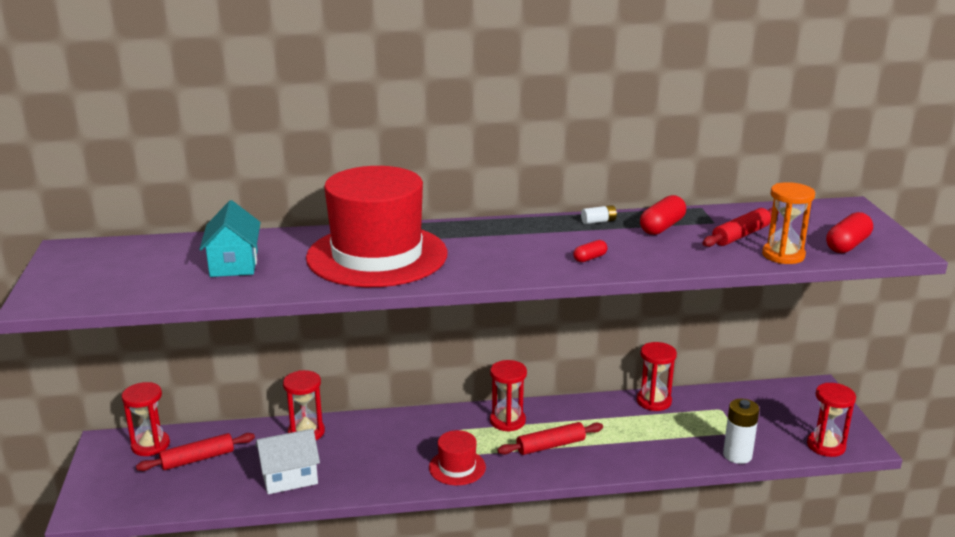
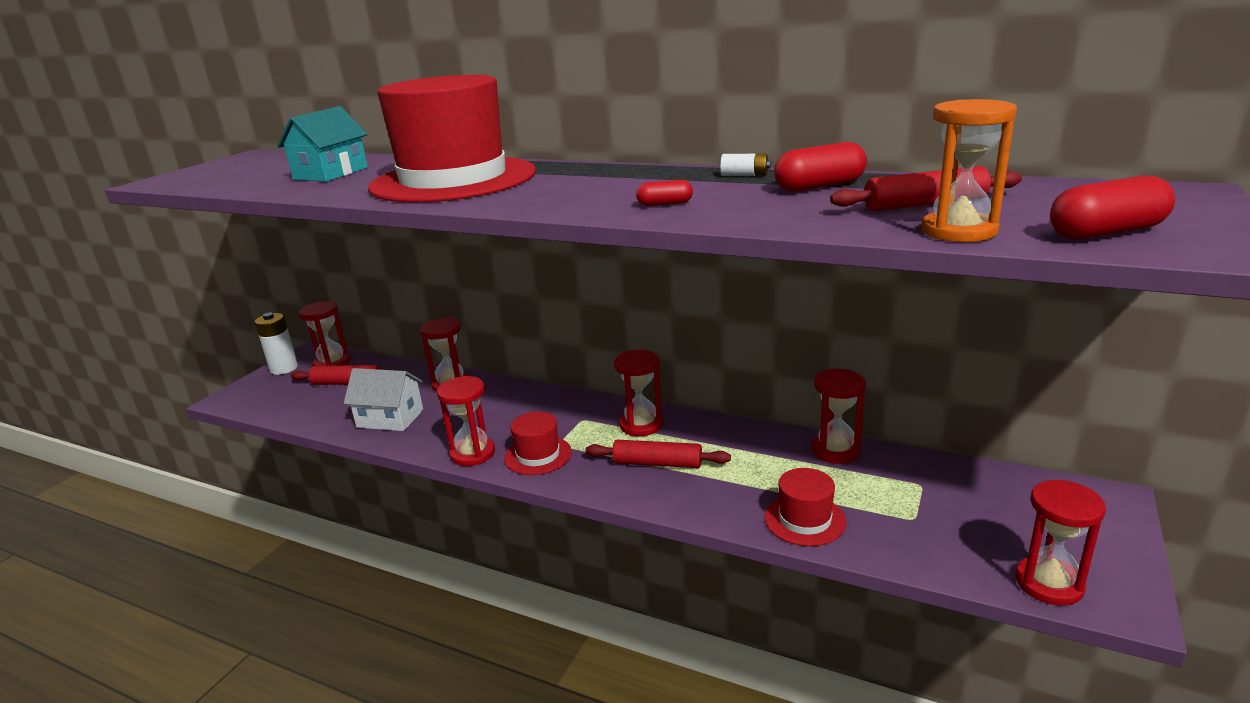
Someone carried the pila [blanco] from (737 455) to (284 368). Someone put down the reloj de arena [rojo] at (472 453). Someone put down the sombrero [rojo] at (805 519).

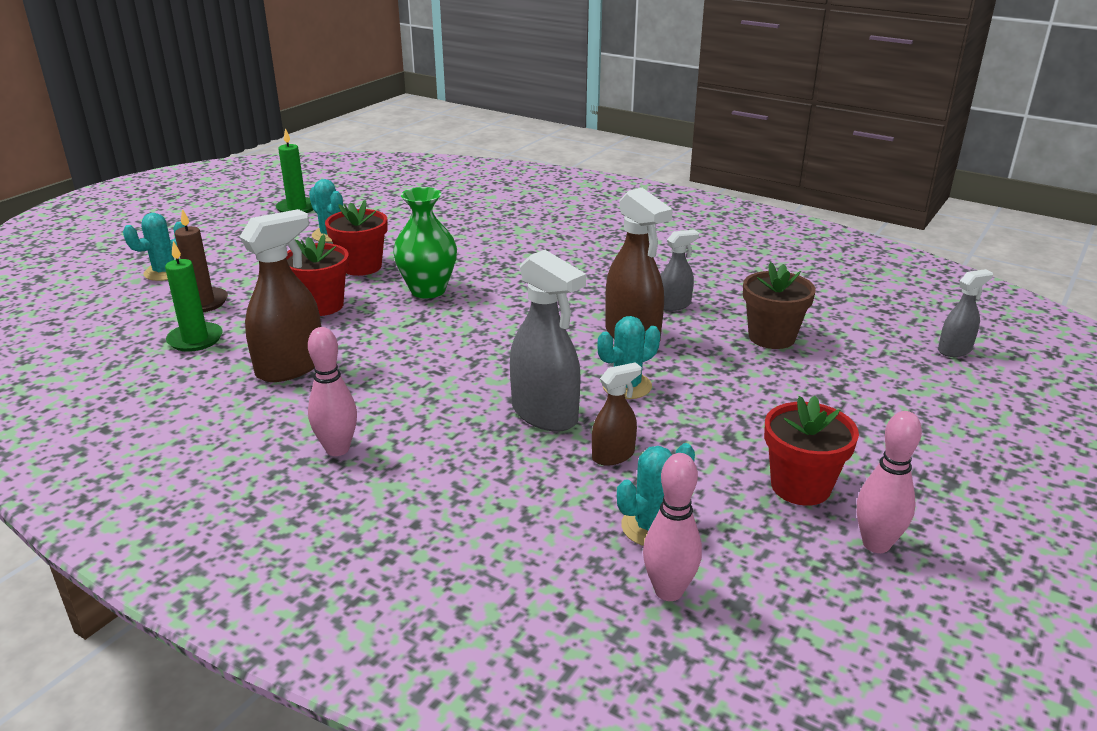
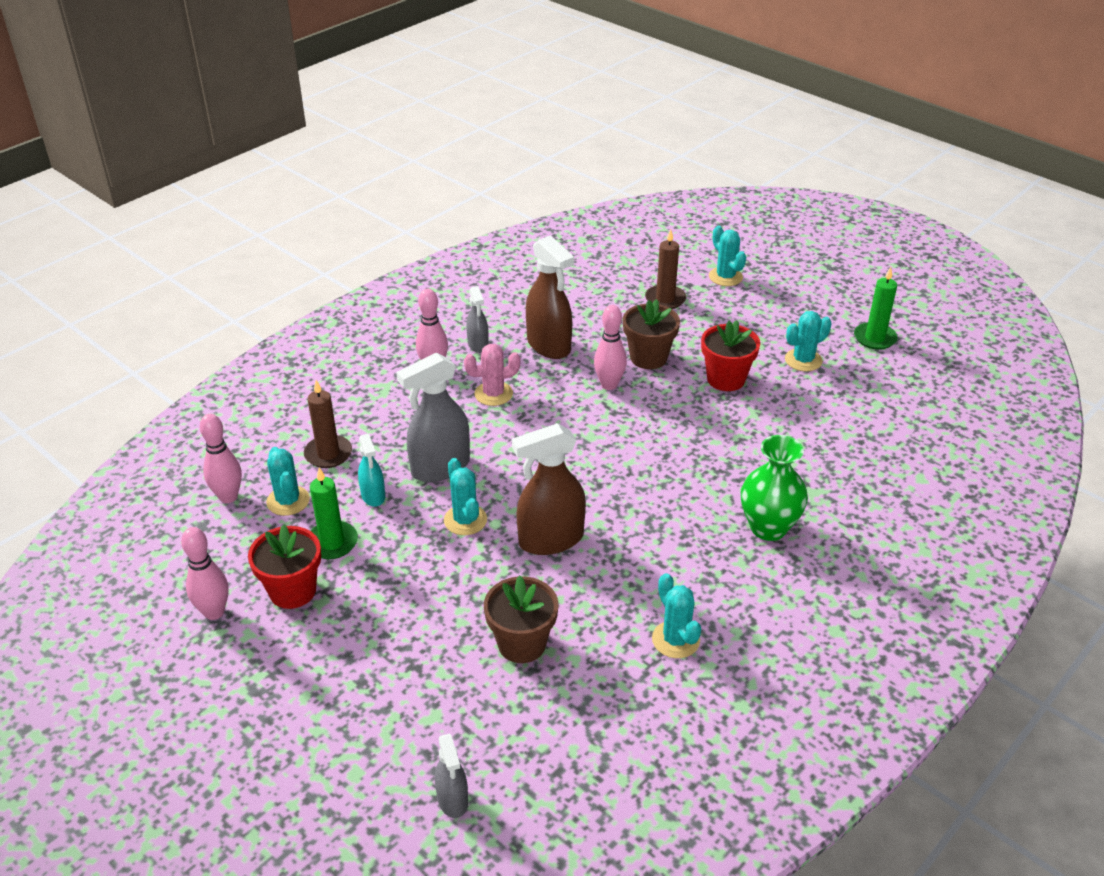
Someone carried the florero [verde] from (428 290) to (768 527). Someone carried the pulverizador [gris] from (674 305) to (478 345). Someone repainted the maceta [rojo] at (321 306), which became the maceta [marrón] at (648 357). Someone carried the vela [verde] from (195 339) to (332 542). Someone repainted the pulverizador [marrón] at (613 455), which became the pulverizador [turquesa] at (373 496). Someone put down the bolo [rosa] at (609 385). Someone put down the cactus [rosa] at (493 394). Someone put down the vela [marrón] at (328 454). Someone put down the cactus [turquesa] at (675 640).

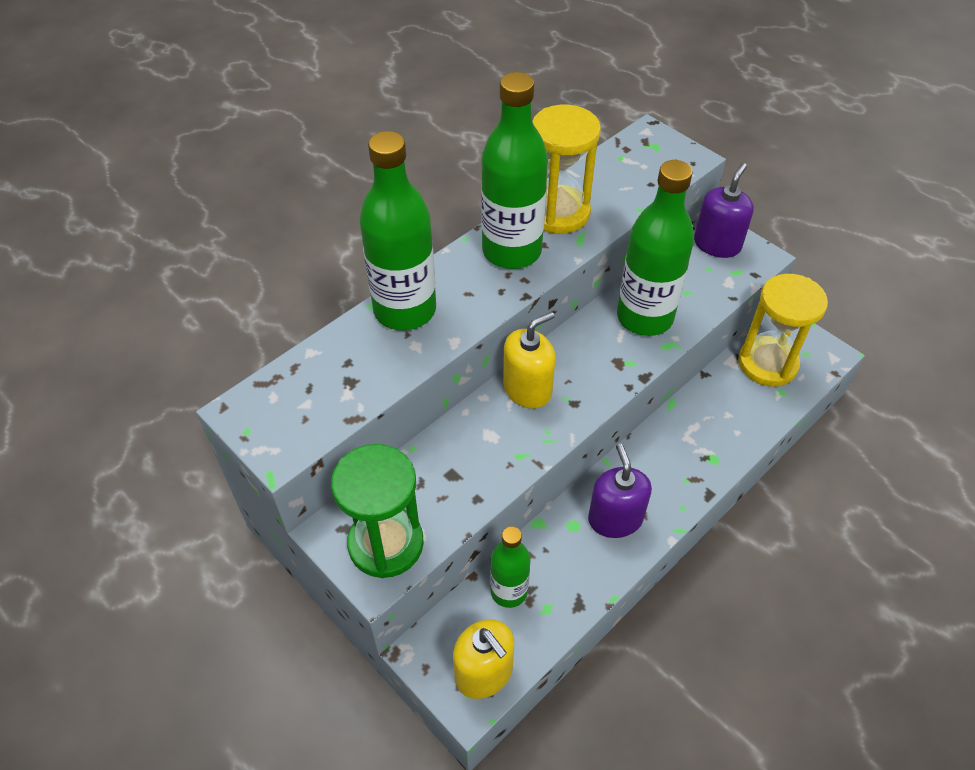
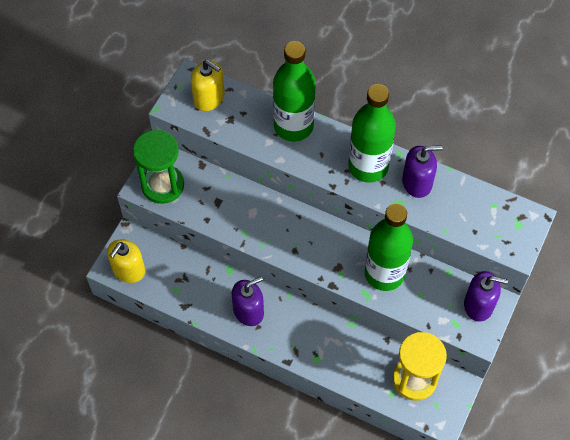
Someone swapped the reloj de arena [amarillo] at (558 212) for the dispensador de jabón [morado] at (417 182). Someone carried the dispensador de jabón [amarillo] from (527 389) to (209 98). Someone took away the botella [verde] at (509 591).

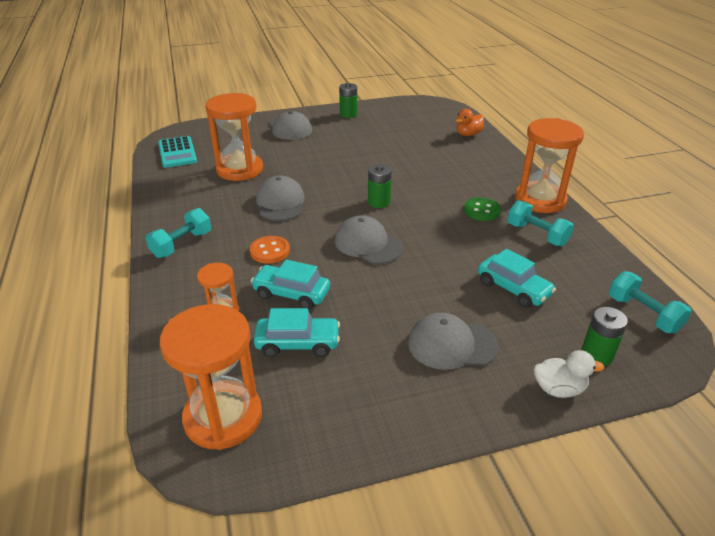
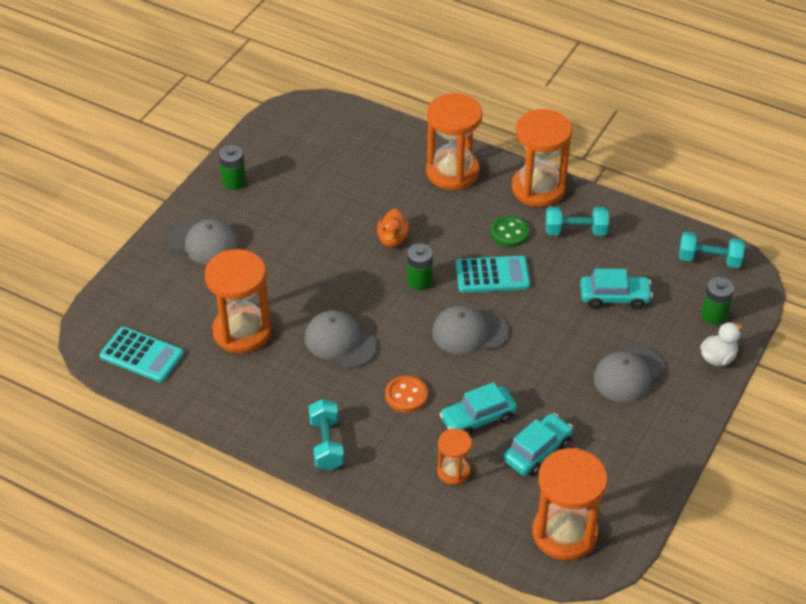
Someone carried the pato [naranja] from (468 134) to (392 239). Someone put down the reloj de arena [naranja] at (452 172). Someone put down the calculadora [turquesa] at (492 275).

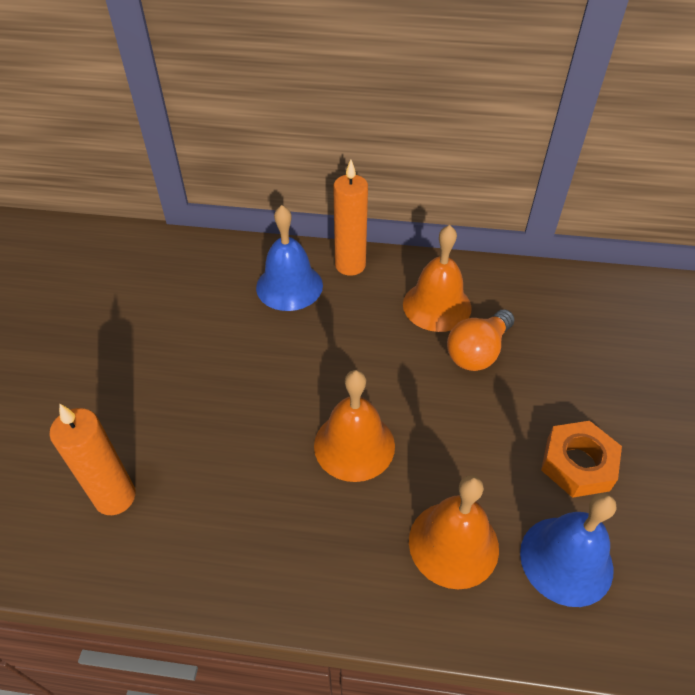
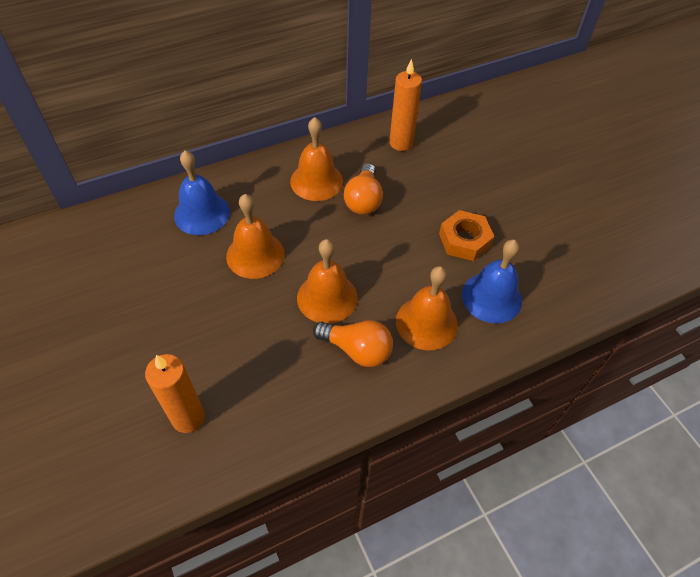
Someone carried the vela [naranja] from (350 265) to (401 143). Someone put down the campana [naranja] at (255 255). Someone put down the bombilla [naranja] at (357 350).

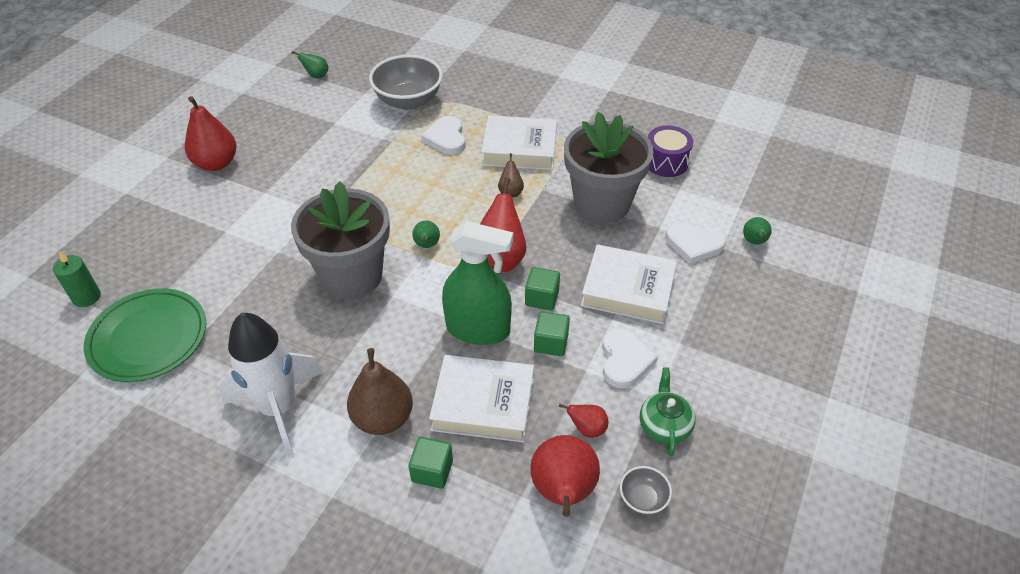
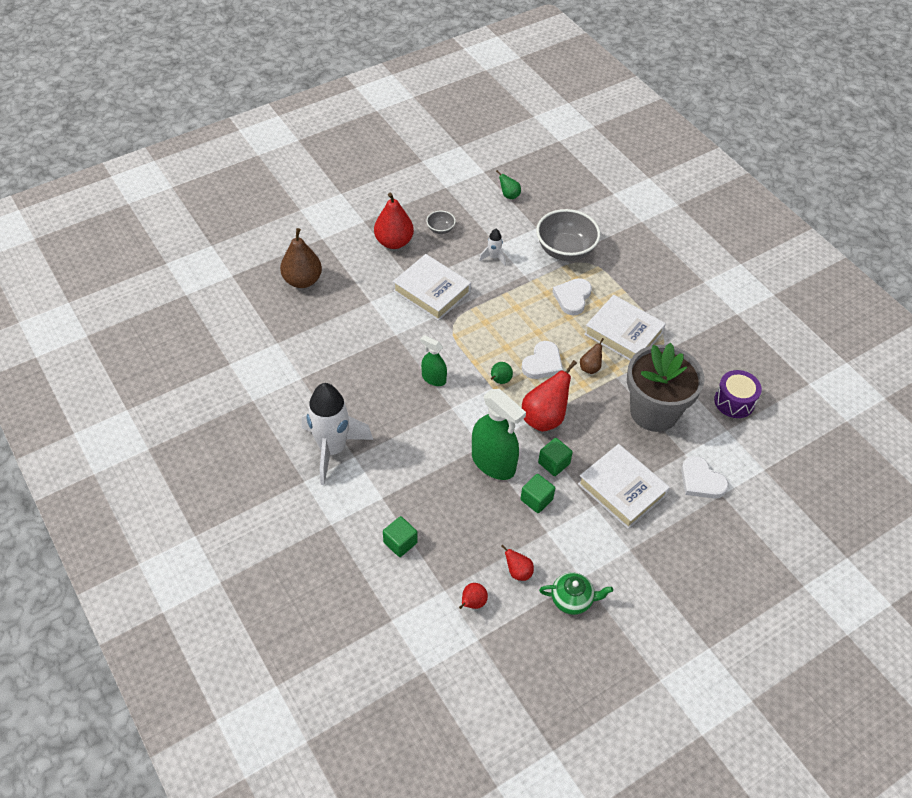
Someone swapped the maceta [gris] at (352 276) for the pulverizador [verde] at (433 378). Someone took away the pera [verde] at (754 242). Someone took away the vela [verde] at (86 297). Someone took away the plato [verde] at (148 338). Someone carried the corazón [blanco] from (624 360) to (542 363). Someone carried the pera [marrón] from (383 418) to (302 280). Someone carried the libro [blanco] from (483 403) to (432 291). Someone rotated the tetera [verde] at (664 425) by 60 degrees clockwise. Someone scaled the pera [rojo] at (563 492) by 0.51. Someone carried the cuenco [gris] from (643 499) to (440 229). Someone put down the cohete [blanco] at (493 257).

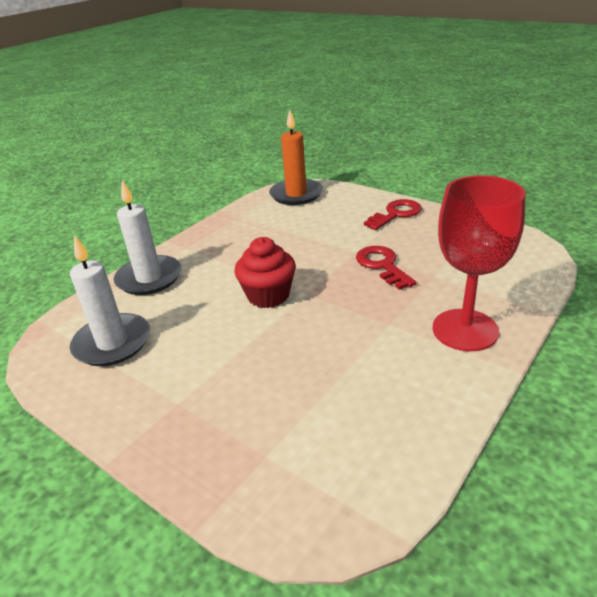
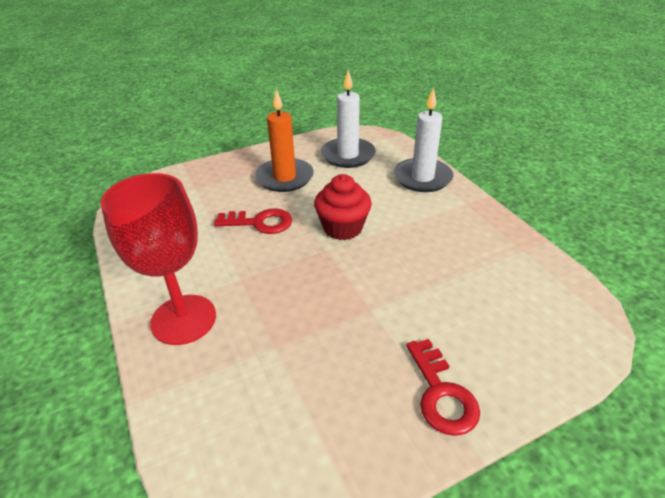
Someone carried the vela [naranja] from (296 194) to (285 178). Someone carried the llave [rojo] from (382 265) to (260 223).

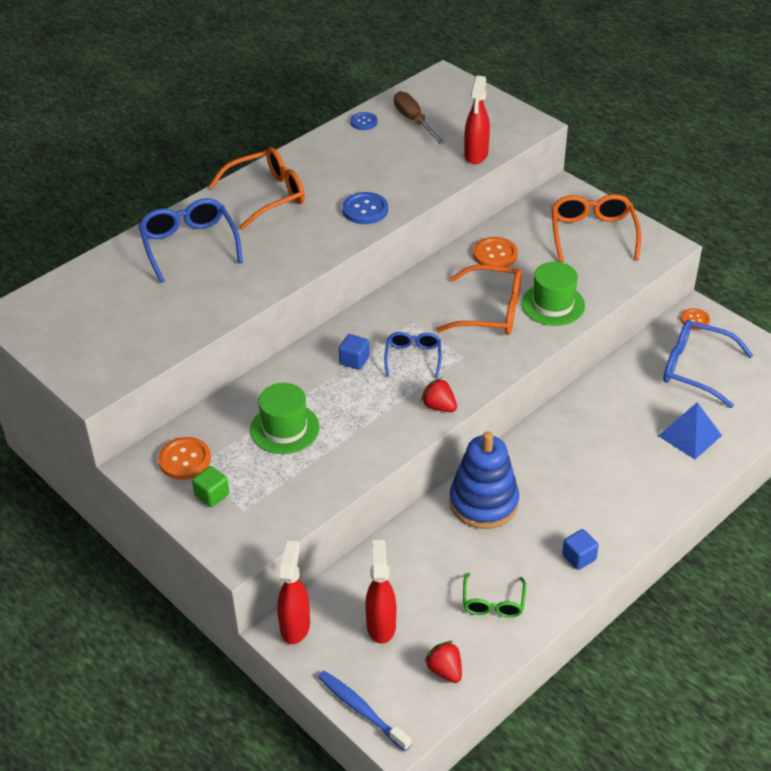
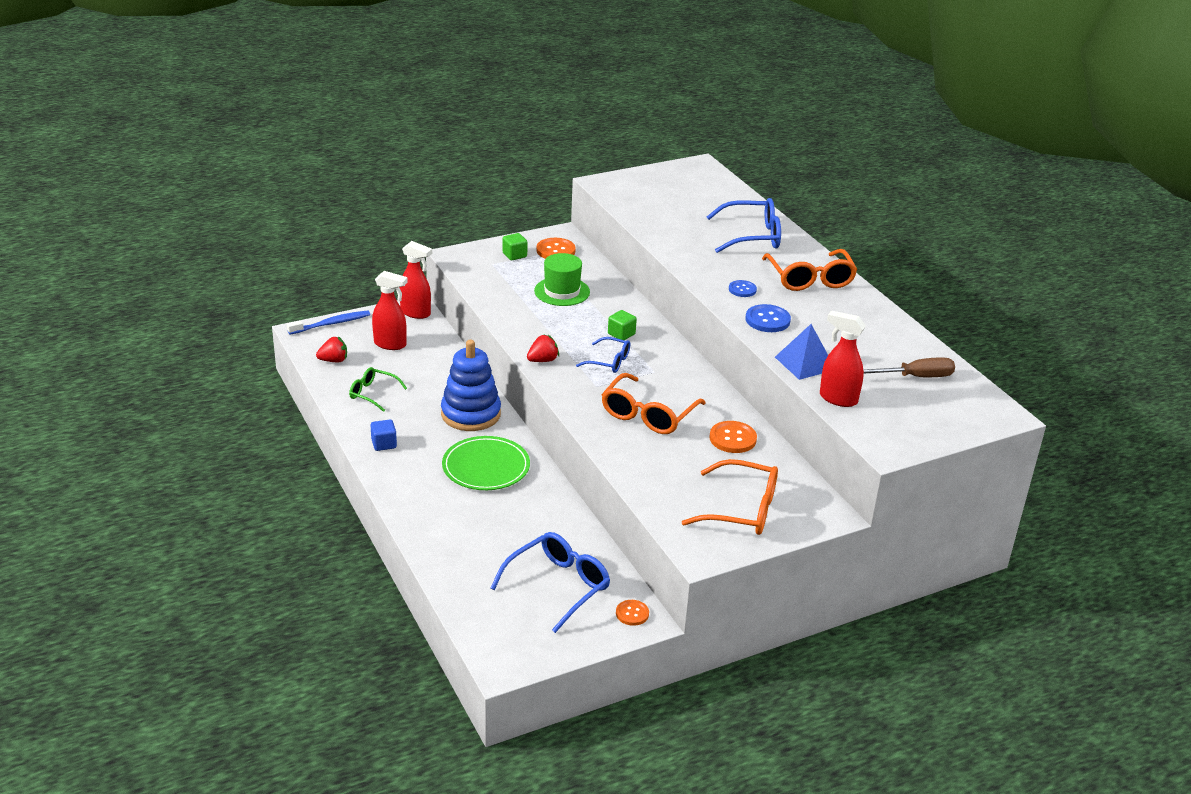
Someone carried the botón [azul] from (364 122) to (742 289). Someone took away the sombrero [verde] at (553 304). Someone repainted the cubo [azul] at (354 360), which became the cubo [verde] at (621 334). Someone carried the pirámide [azul] from (690 435) to (805 363). Someone put down the plato [verde] at (486 467).

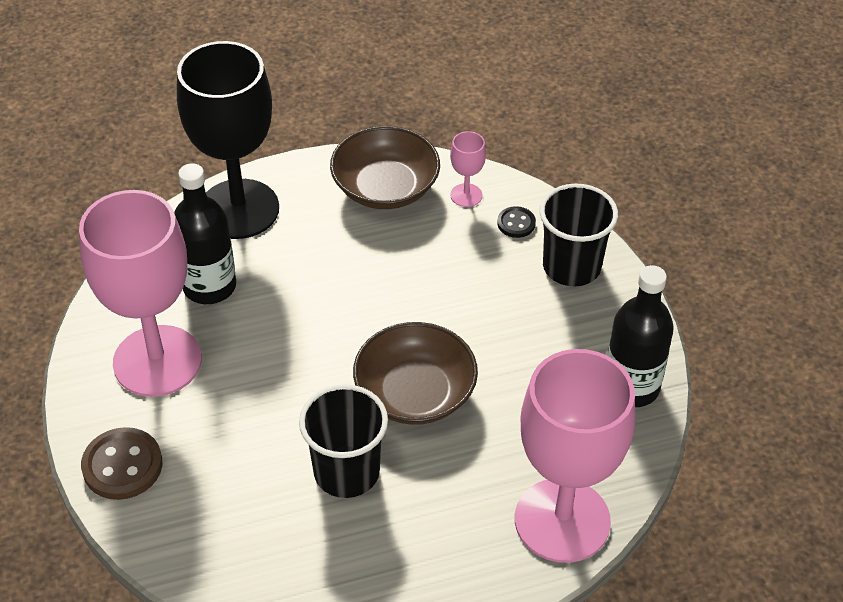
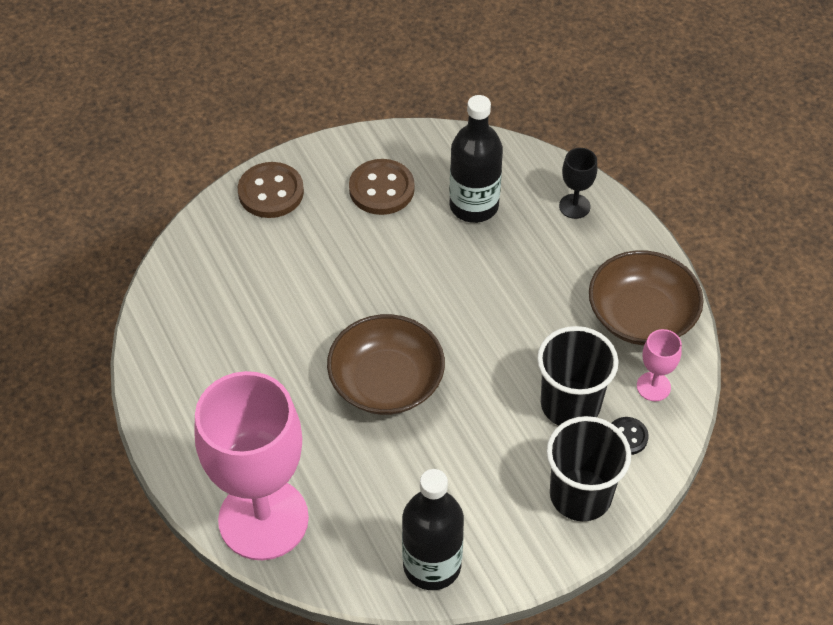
Someone scaled the copa [negro] at (239 209) by 0.40. Someone swapped the copa [rosa] at (157 361) for the botón [marrón] at (381 189). Someone carried the vaso [negro] from (346 472) to (570 404).

